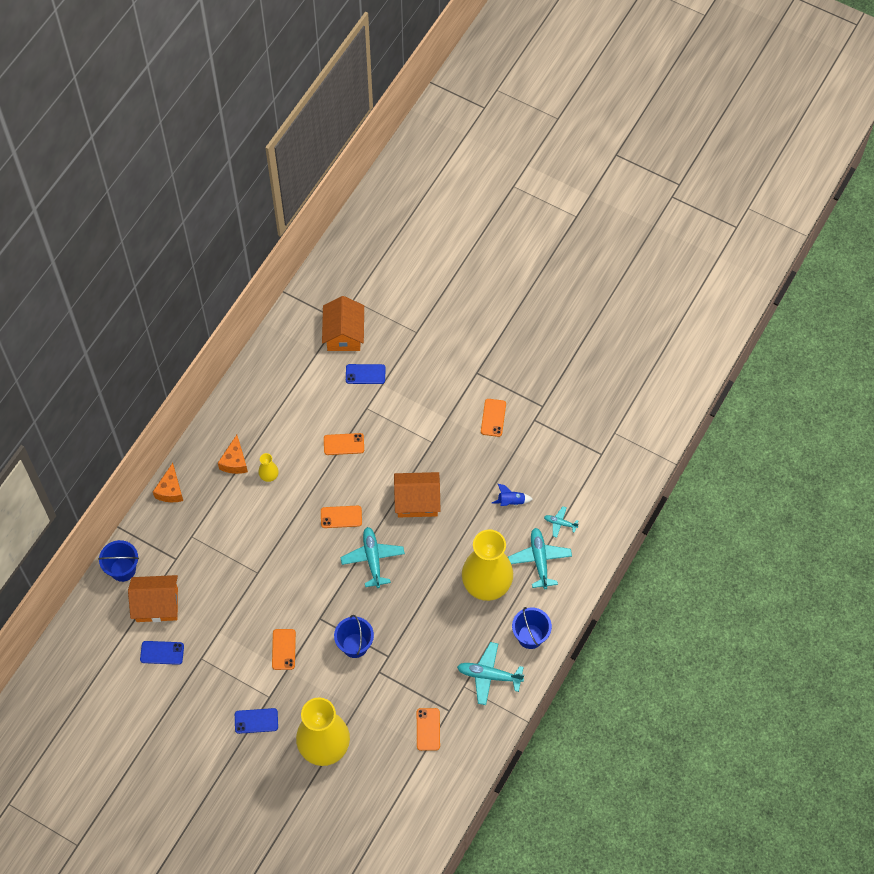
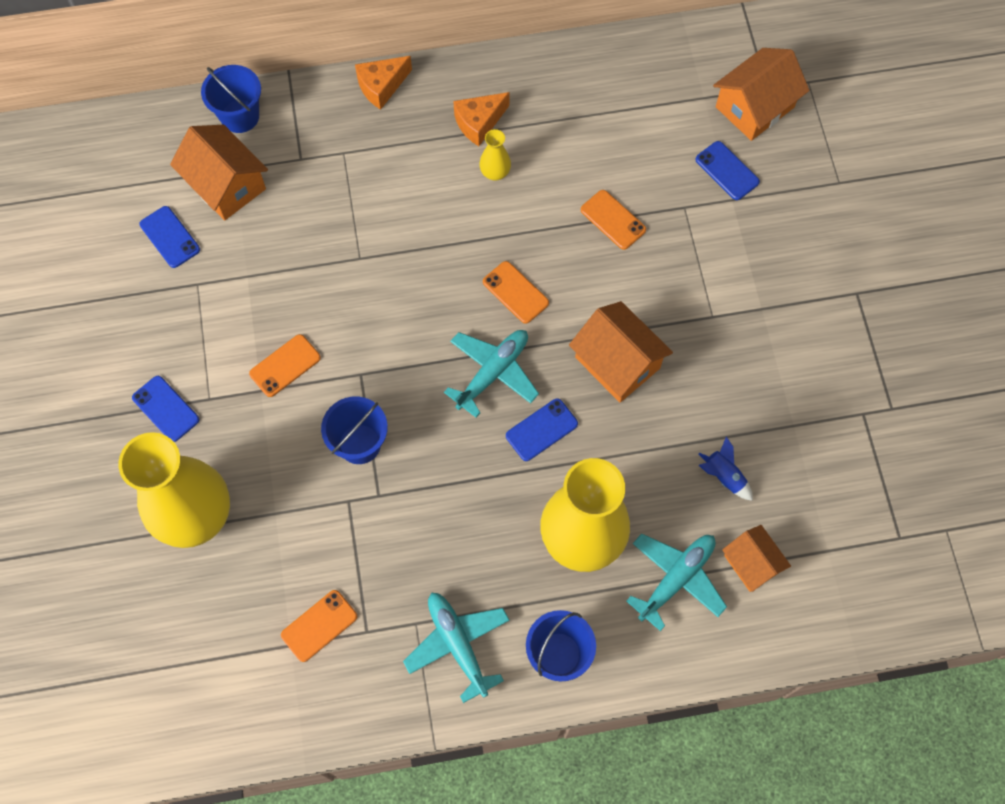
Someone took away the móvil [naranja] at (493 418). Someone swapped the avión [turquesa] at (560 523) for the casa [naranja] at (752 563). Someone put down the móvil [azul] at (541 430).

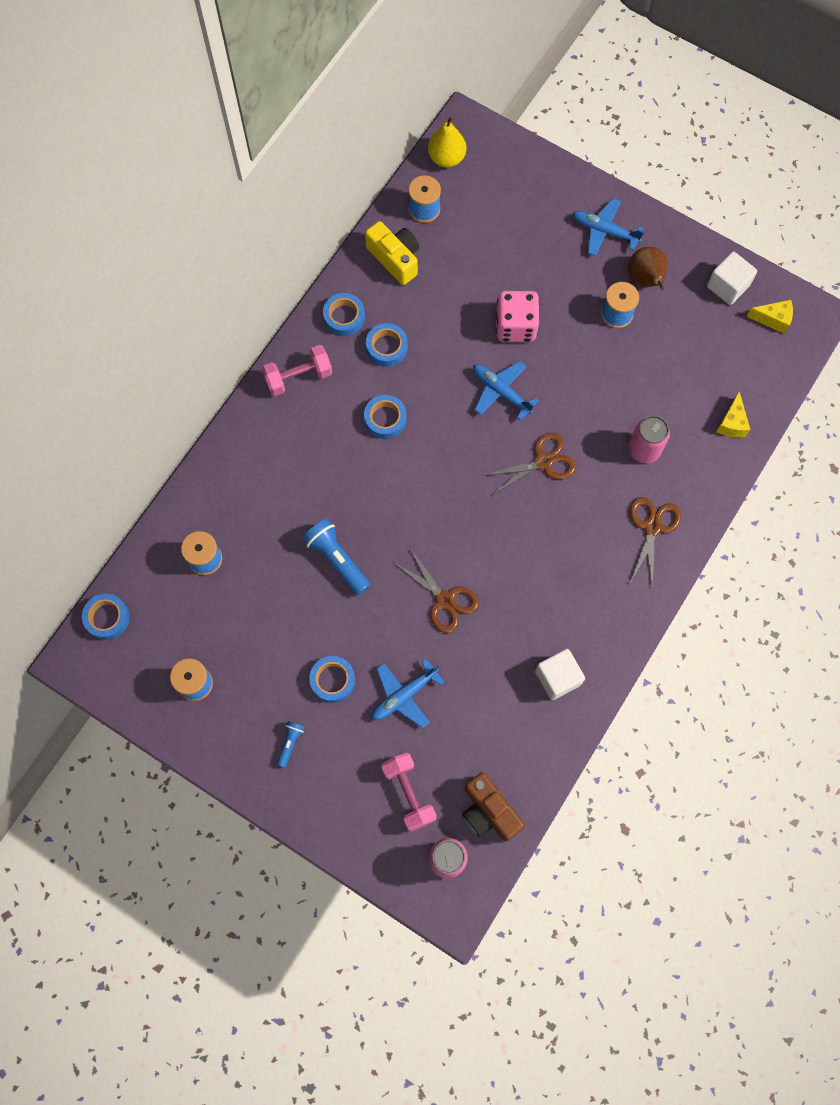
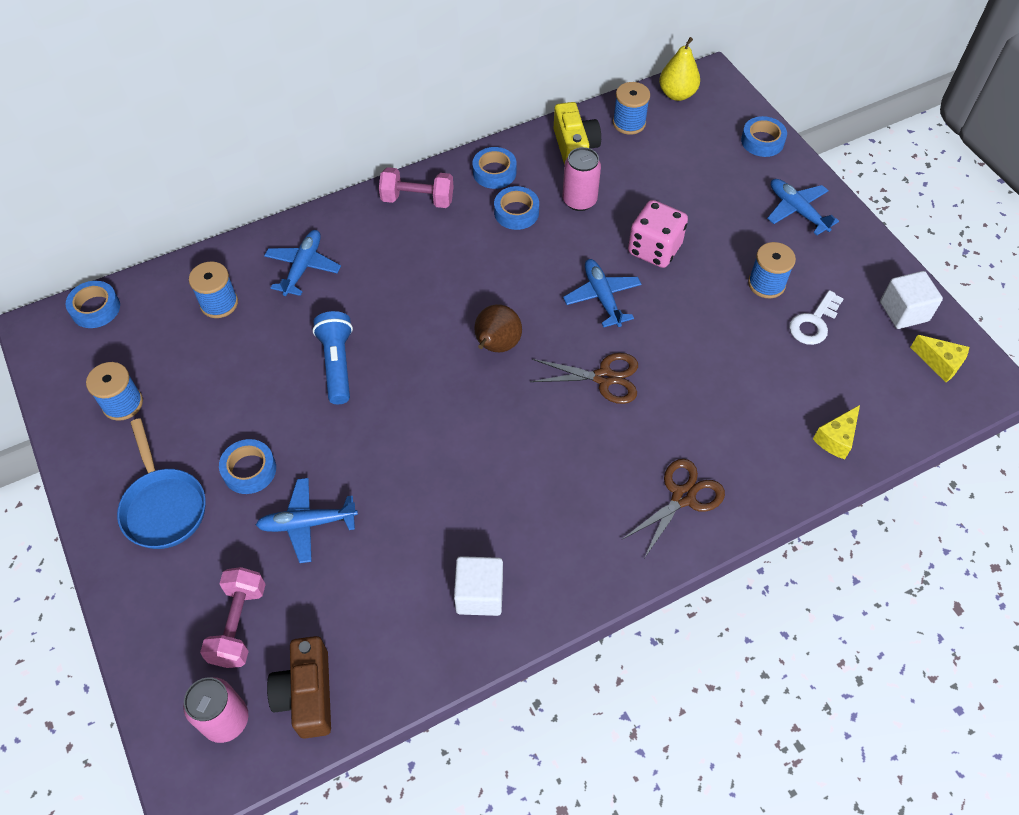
Someone carried the pera [marrón] from (645 280) to (496 345). Someone carried the cinta adhesiva [azul] from (385 419) to (762 141). Someone carried the lata [rosa] from (644 449) to (579 200). Someone took away the tijeras [marrón] at (445 600). Someone swapped the lámpara de mano [azul] at (290 743) for the sartén [azul] at (164 506). Someone put down the avión [azul] at (303 267). Someone put down the llave [blanco] at (813 323).

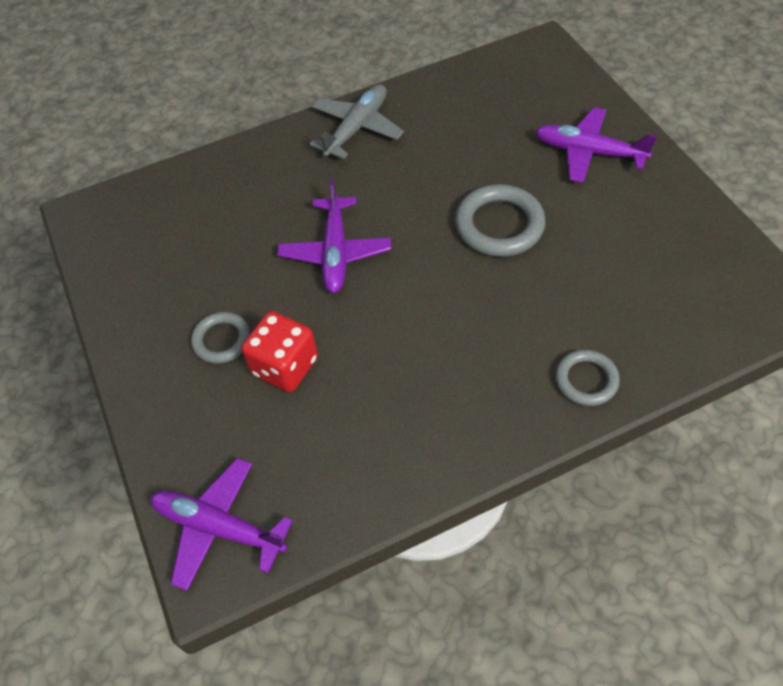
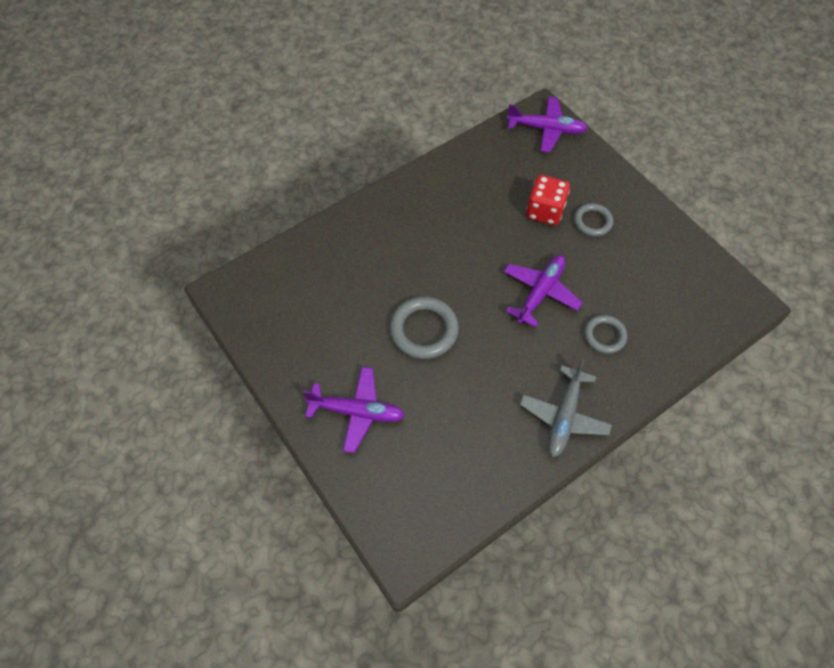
Someone rotated the avión [morado] at (335 253) by 45 degrees clockwise. Someone carried the anillo [gris] from (586 380) to (604 336).

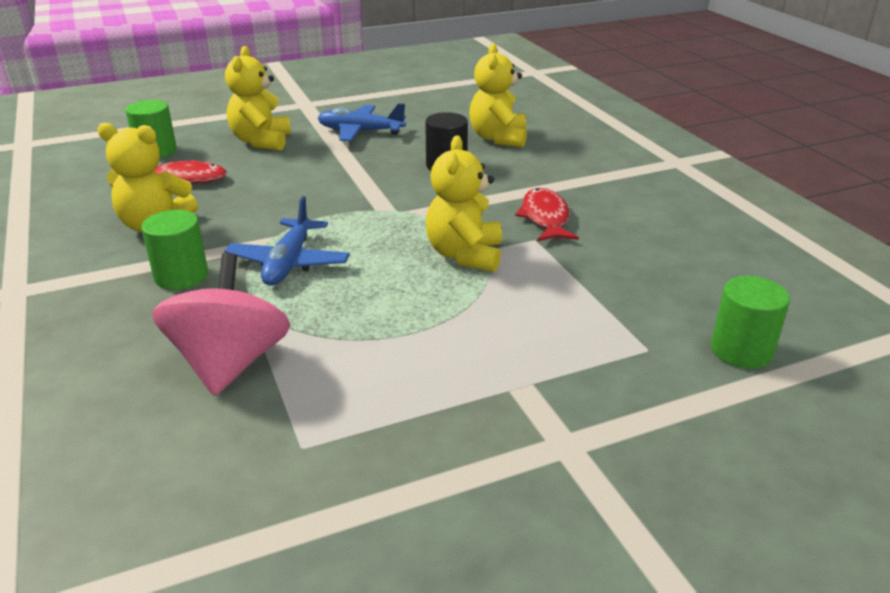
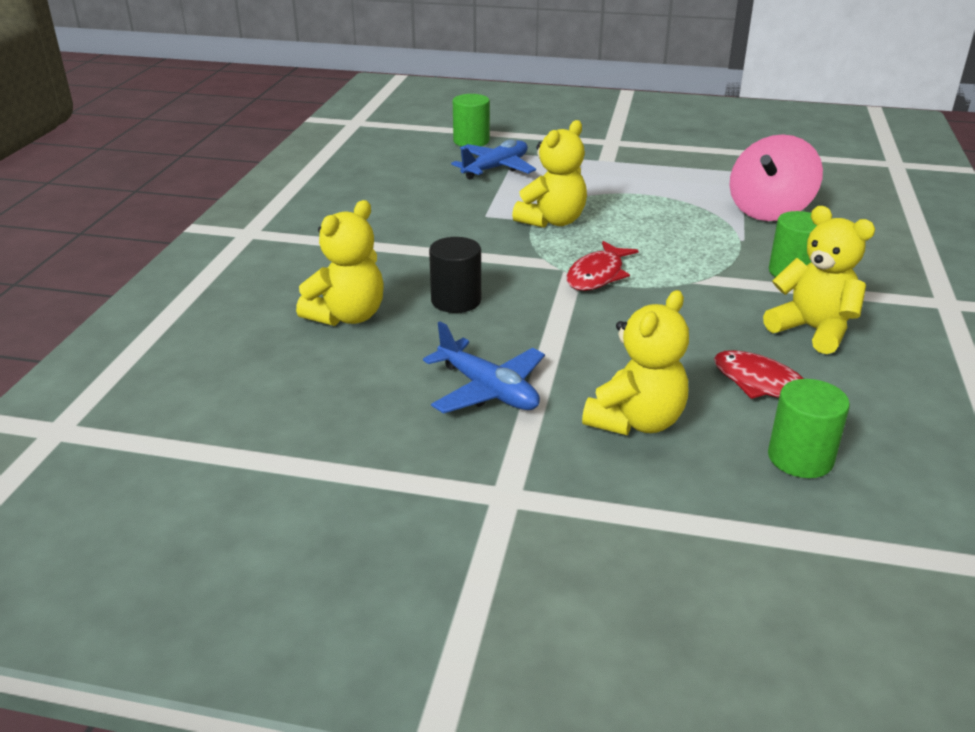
Someone carried the pez [rojo] from (545 218) to (597 275). Someone carried the avión [azul] from (289 263) to (495 168).

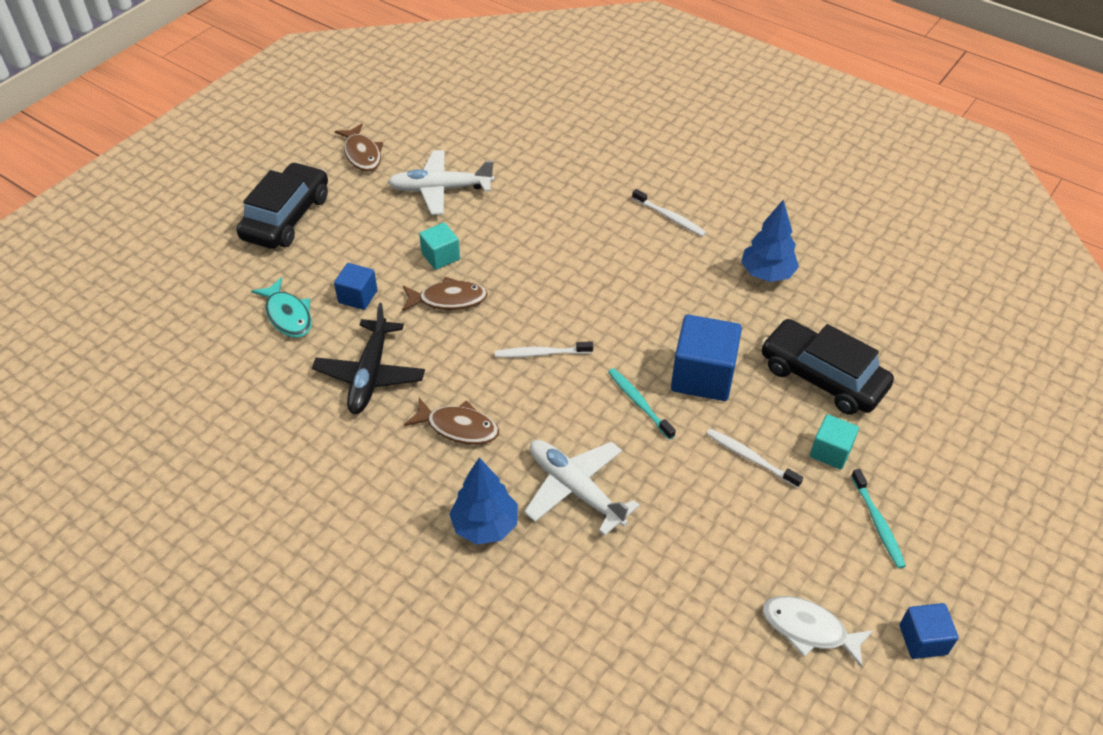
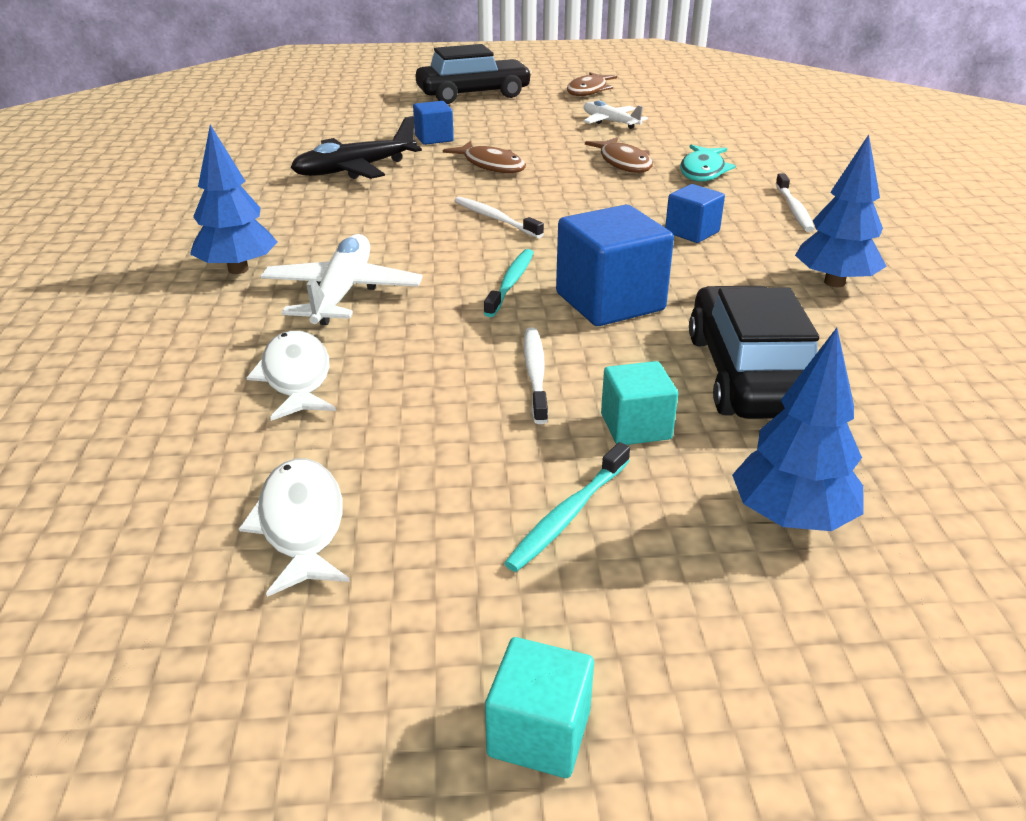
Someone scaled the avión [blanco] at (440 189) by 0.65. Someone carried the cubo [turquesa] from (441 256) to (539 733). Someone carried the pez [turquesa] from (288 315) to (703 171). Someone carried the pez [marrón] from (458 427) to (623 163). Someone carried the cubo [azul] from (923 639) to (692 232). Someone put down the árbol [azul] at (791 518). Someone put down the pez [blanco] at (296 377).

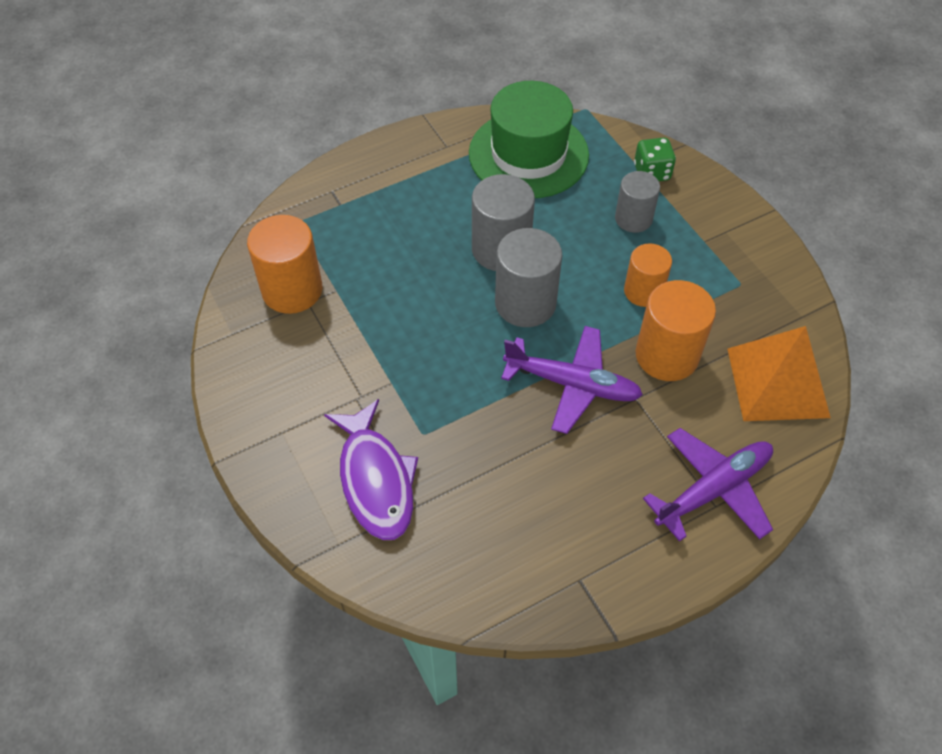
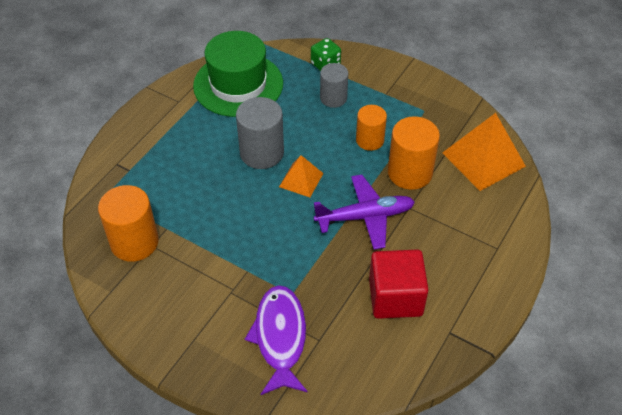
Someone swapped the cilindro [gris] at (525 303) for the pirámide [naranja] at (301 180). Someone rotated the pez [morado] at (375 479) by 135 degrees counterclockwise. Someone took away the avión [morado] at (712 489). Someone put down the cubo [rojo] at (395 297).

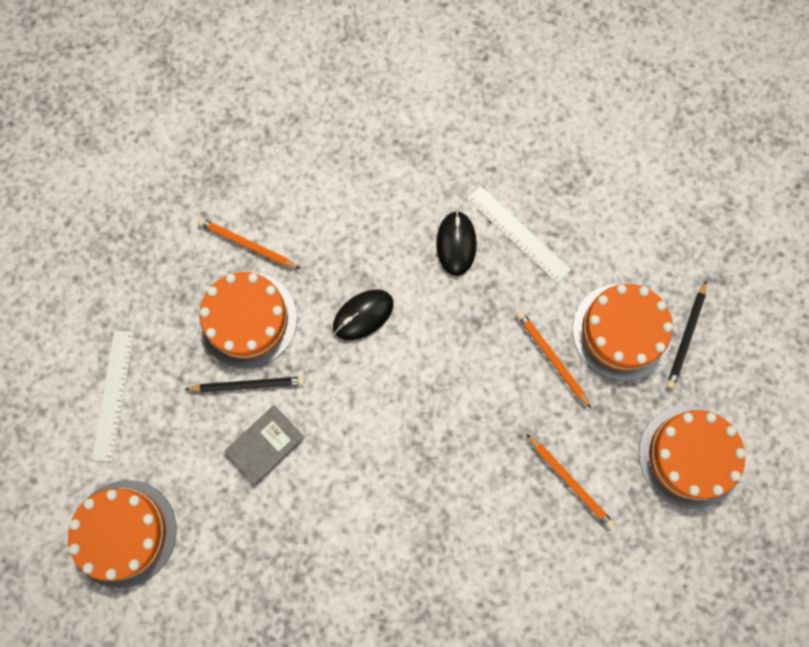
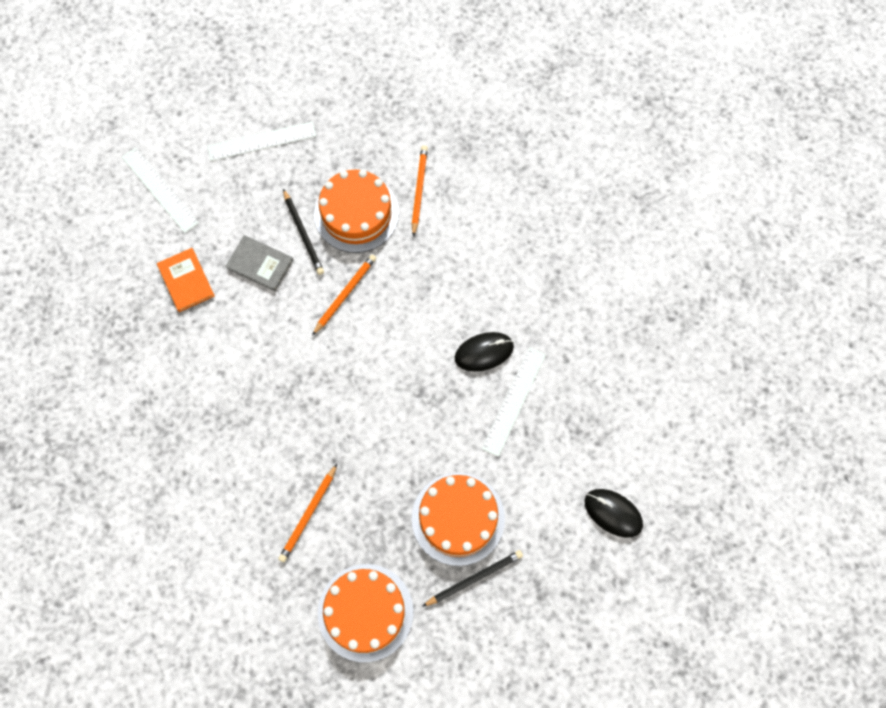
Someone rotated the lápiz [negro] at (686 336) by 150 degrees clockwise. Someone carried the ratón [negro] from (363 315) to (613 513). Someone carried the lápiz [naranja] from (551 358) to (345 294). Someone swapped the tarta [naranja] at (124 533) for the regla [blanco] at (159 190). Someone put down the libro [naranja] at (186 281).

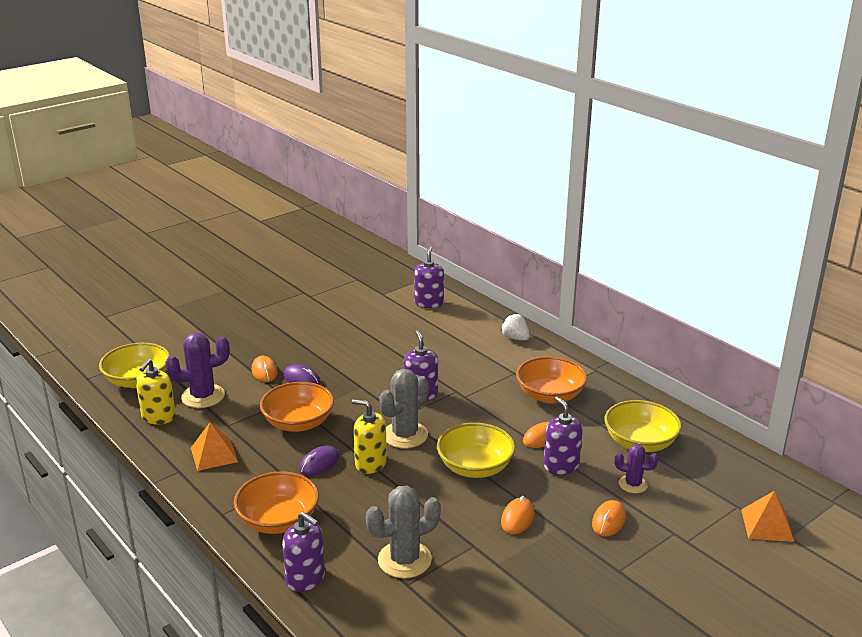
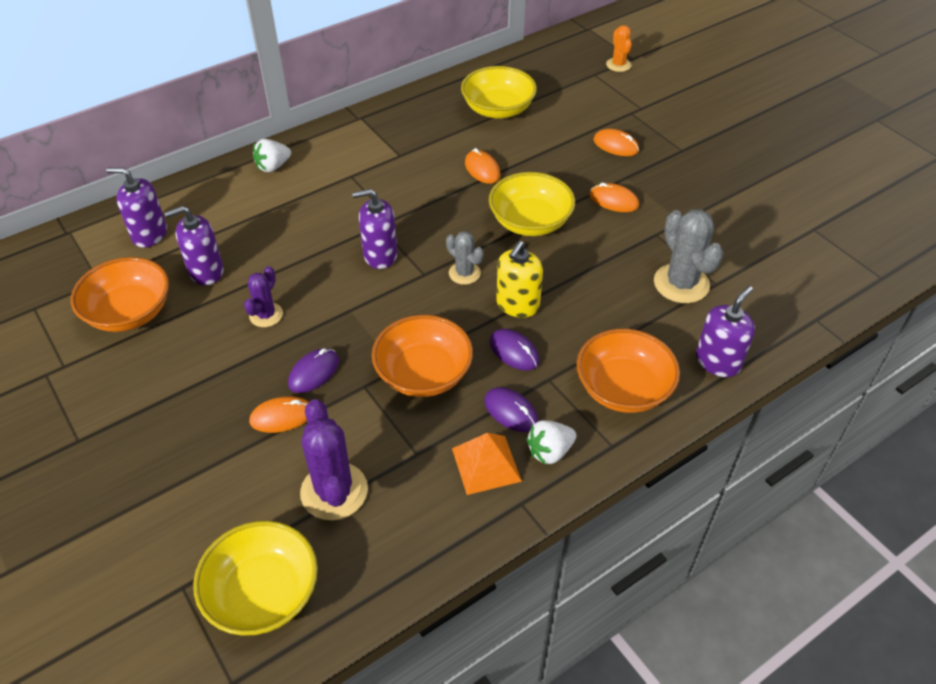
Someone carried the cuenco [naranja] from (550 395) to (129 312). Someone took away the dispensador de jabón [amarillo] at (158 417). Someone scaled the cactus [gris] at (405 435) by 0.59. Someone carried the dispensador de jabón [morado] from (561 465) to (206 271). Someone carried the cactus [morado] from (633 484) to (266 315). Someone swapped the pirámide [naranja] at (767 525) for the cactus [naranja] at (618 65). Someone put down the ratón [morado] at (510 411). Someone put down the fresa [blanco] at (550 451).

